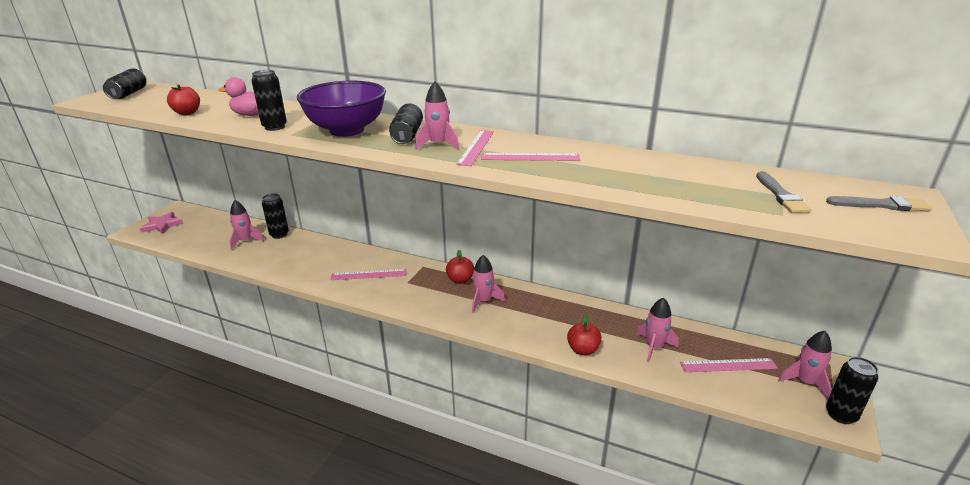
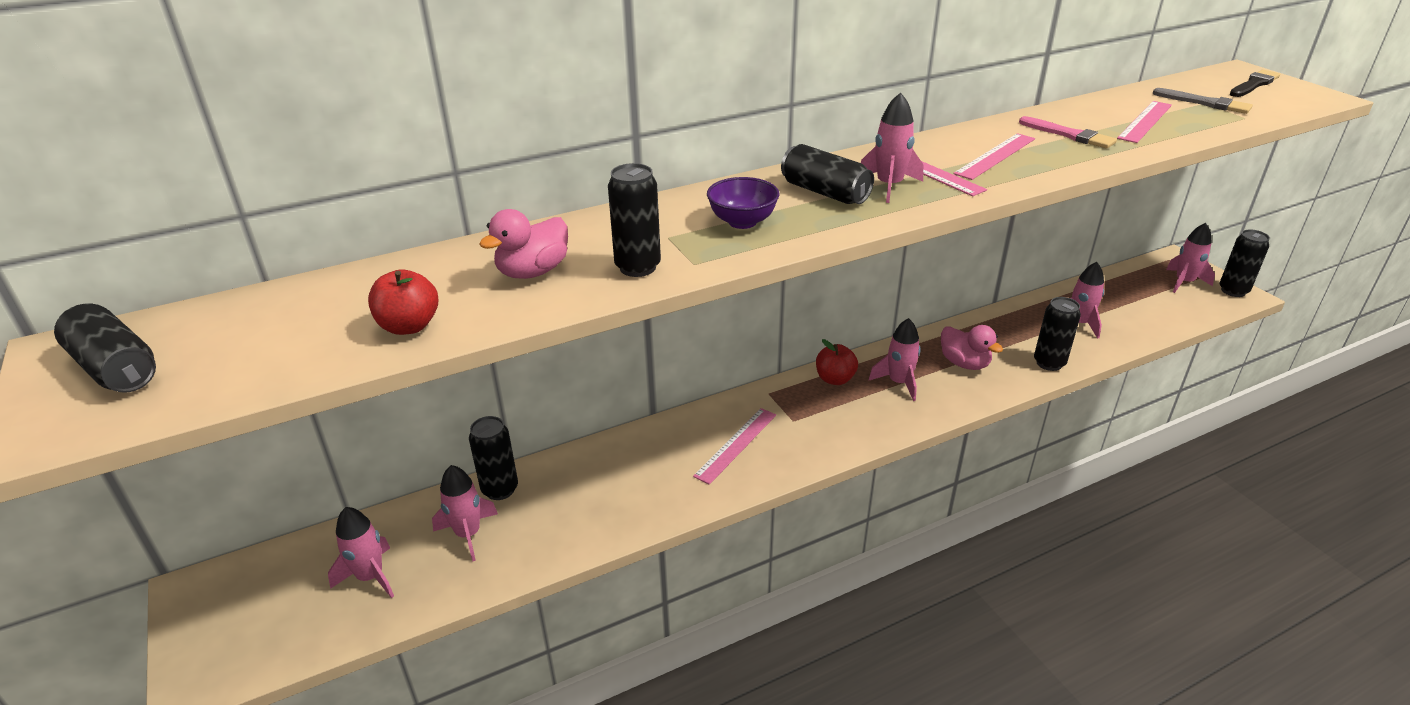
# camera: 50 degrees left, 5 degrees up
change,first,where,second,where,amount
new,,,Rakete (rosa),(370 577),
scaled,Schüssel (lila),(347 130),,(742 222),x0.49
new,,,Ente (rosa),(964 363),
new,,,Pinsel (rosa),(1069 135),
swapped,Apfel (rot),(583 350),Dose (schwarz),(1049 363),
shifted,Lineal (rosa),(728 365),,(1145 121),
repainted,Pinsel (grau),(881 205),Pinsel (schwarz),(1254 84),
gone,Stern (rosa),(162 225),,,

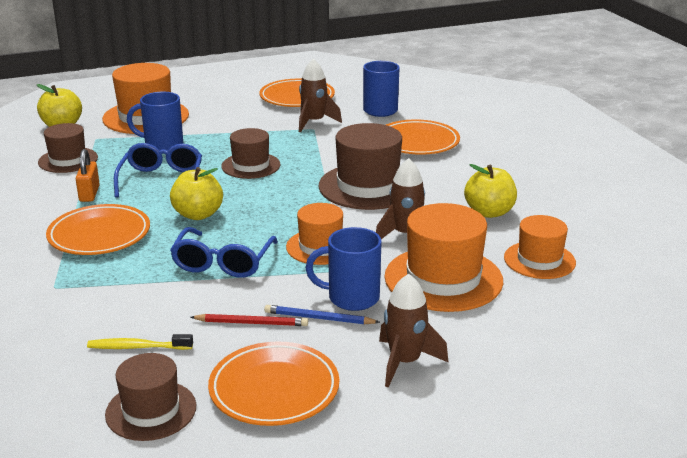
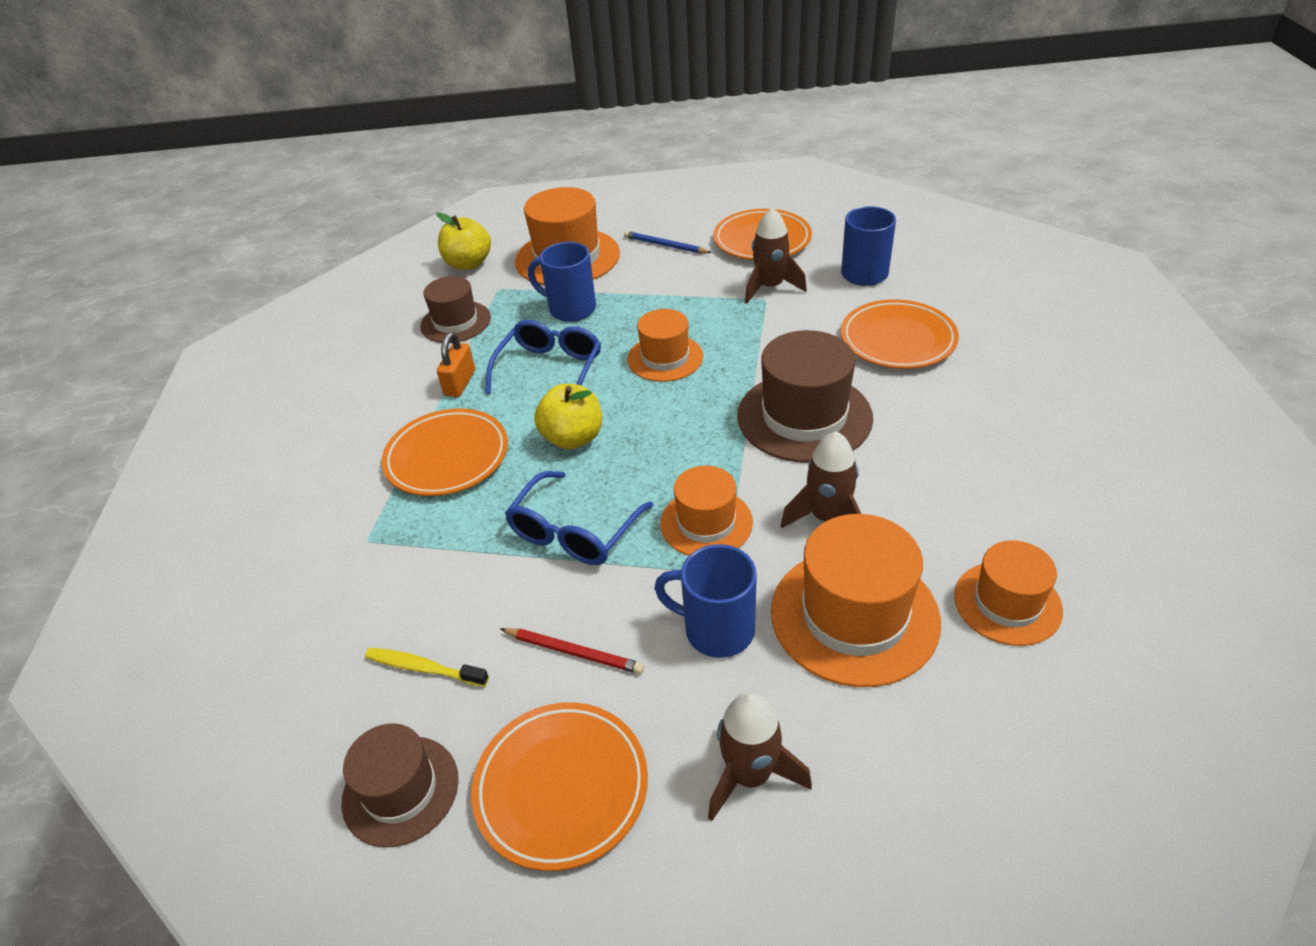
# camera: 20 degrees right, 15 degrees up
change,first,where,second,where,amount
shifted,Bleistift (blau),(319 318),,(665 245),
repainted,Hut (braun),(251 165),Hut (orange),(665 358),
gone,Apfel (gelb),(489 212),,,

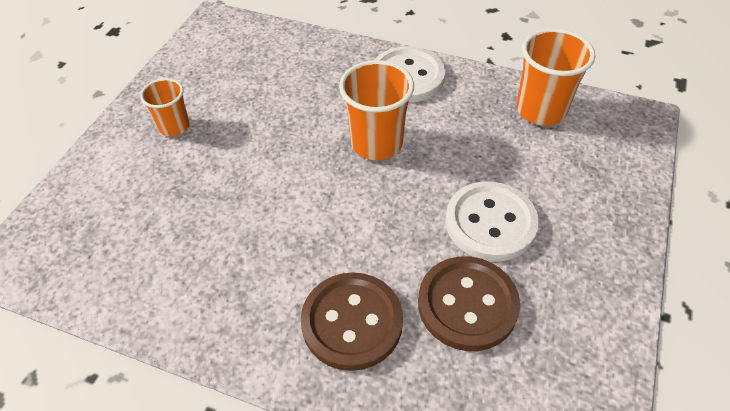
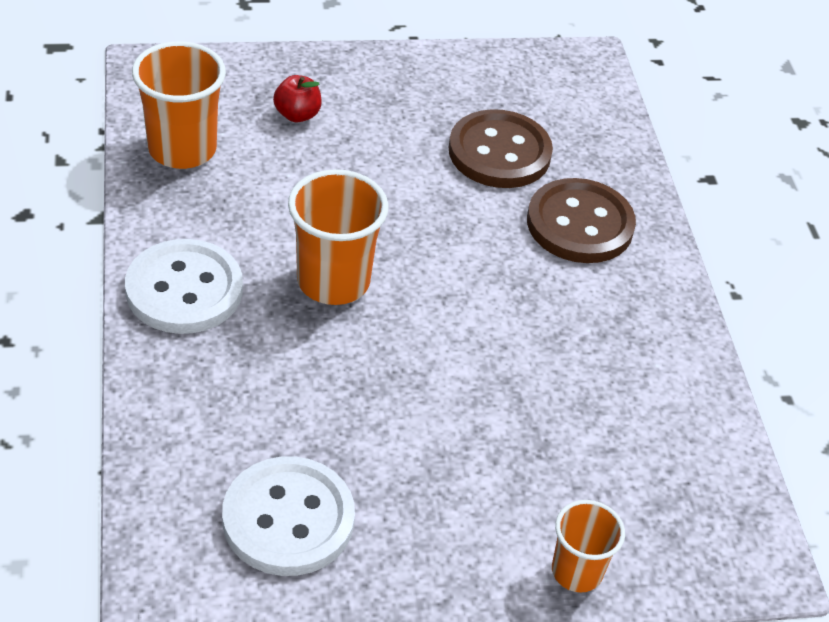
# camera: 125 degrees left, 5 degrees down
change,first,where,second,where,amount
shifted,Knopf (weiß),(490 223),,(288 519),
new,,,Apfel (rot),(297 115),
shifted,Becher (orange),(174 126),,(576 571),

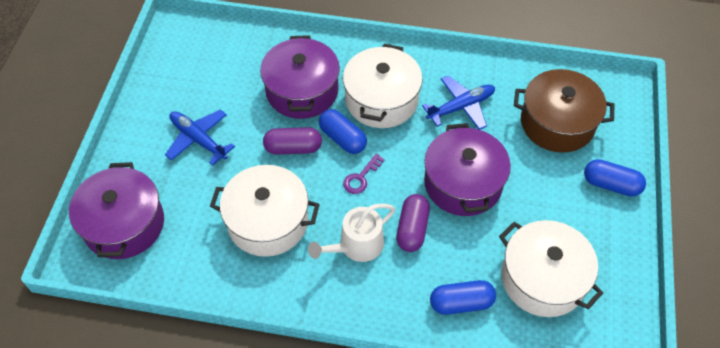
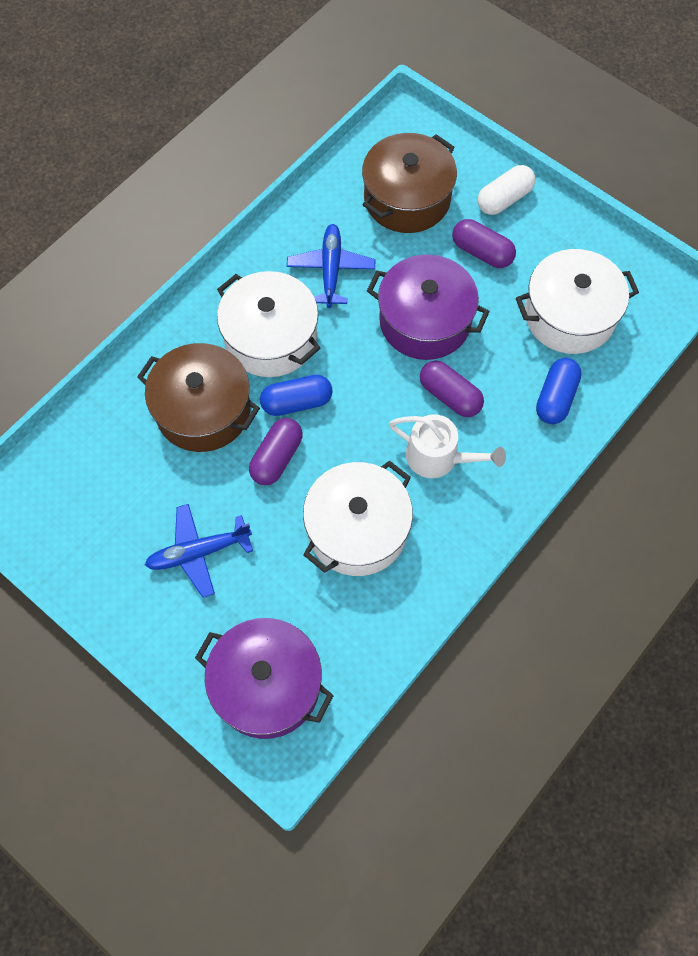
# camera: 60 degrees left, 10 degrees up
change,first,where,second,where,amount
repainted,Kochtopf (lila),(302 91),Kochtopf (braun),(203 410),
rotated,Gießkanne (weiß),(356 245),,(438 457),60 degrees counterclockwise
new,,,Kapsel (lila),(482 252),
repainted,Kapsel (blau),(611 185),Kapsel (weiß),(504 199),
gone,Schlüssel (lila),(361 178),,,

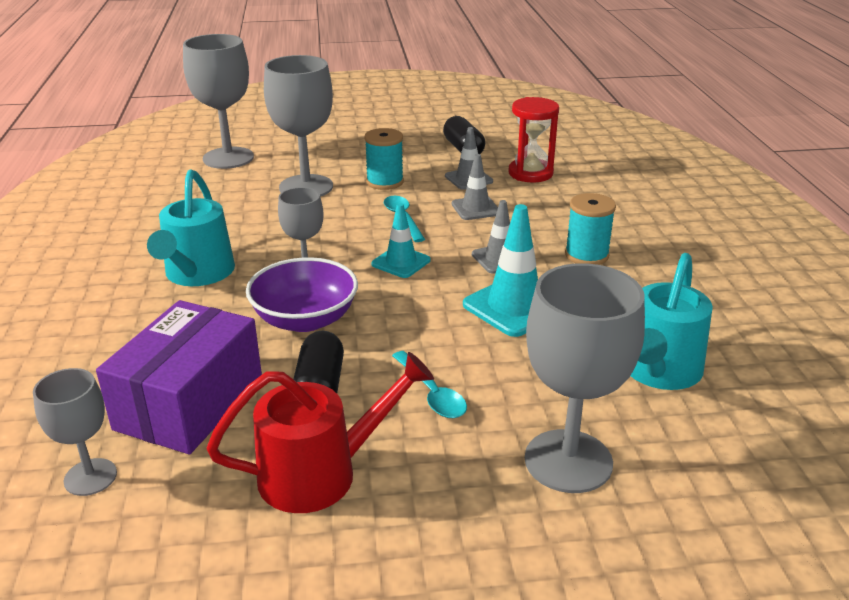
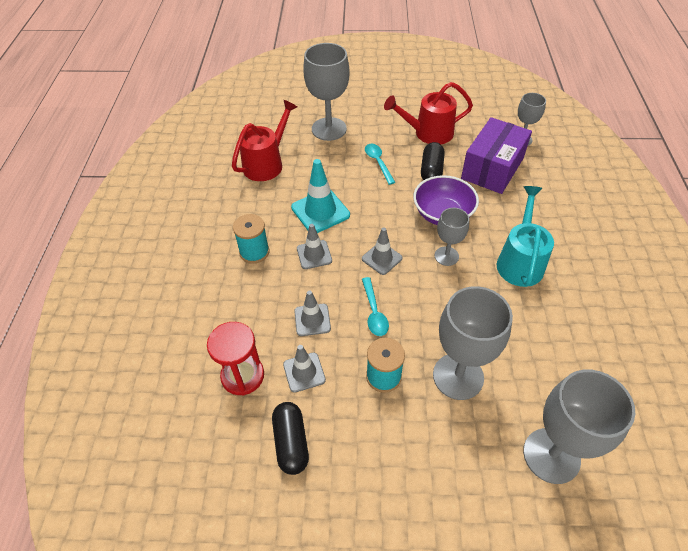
# camera: 170 degrees left, 20 degrees up
change,first,where,second,where,amount
repainted,Gießkanne (türkis),(658 372),Gießkanne (rot),(267 163),
repainted,Leitkegel (türkis),(401 262),Leitkegel (grau),(382 258),

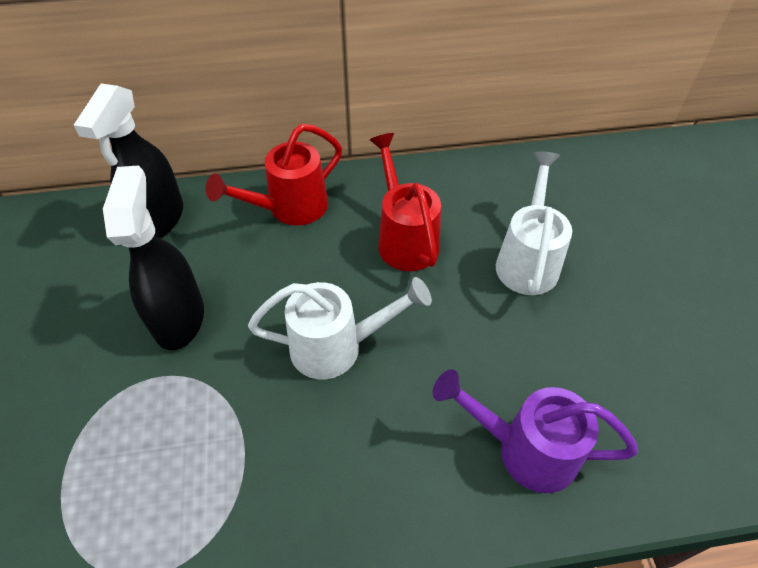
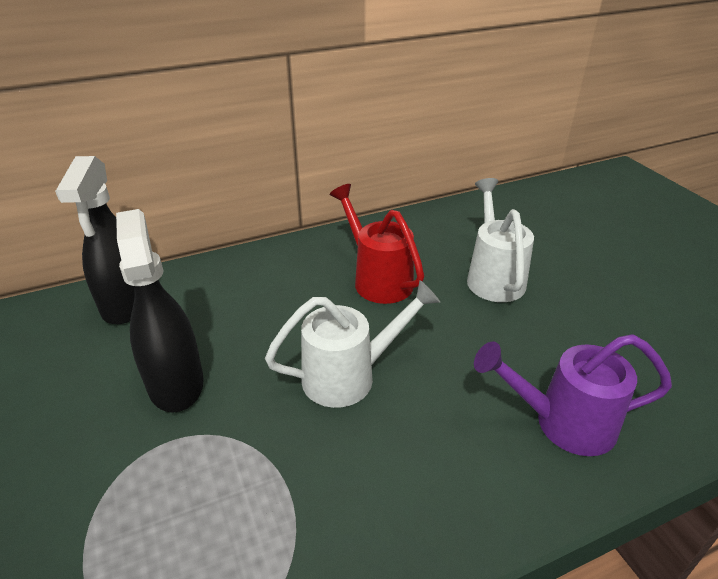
# camera: 15 degrees left, 15 degrees down
change,first,where,second,where,amount
gone,Gießkanne (rot),(290 208),,,

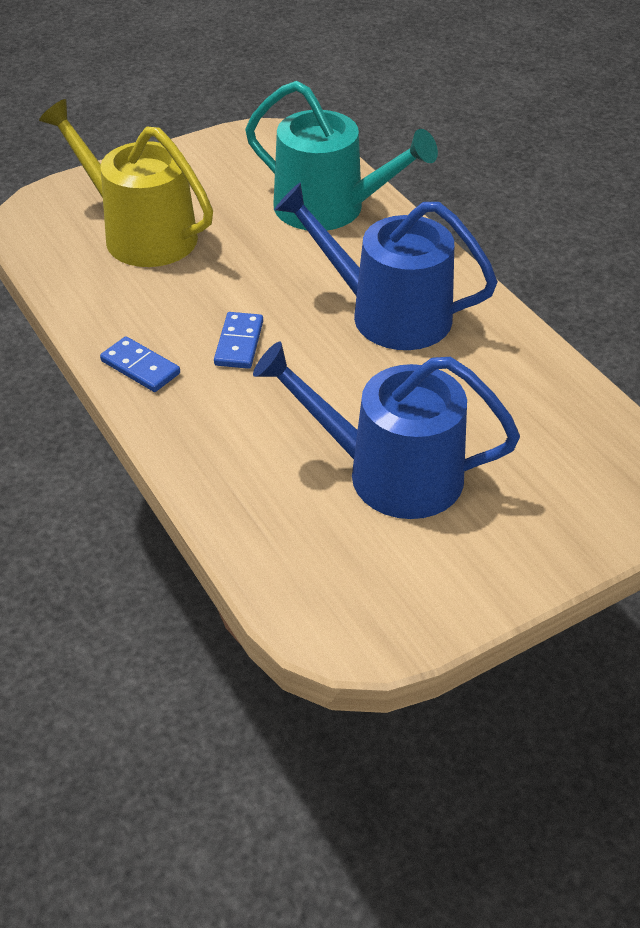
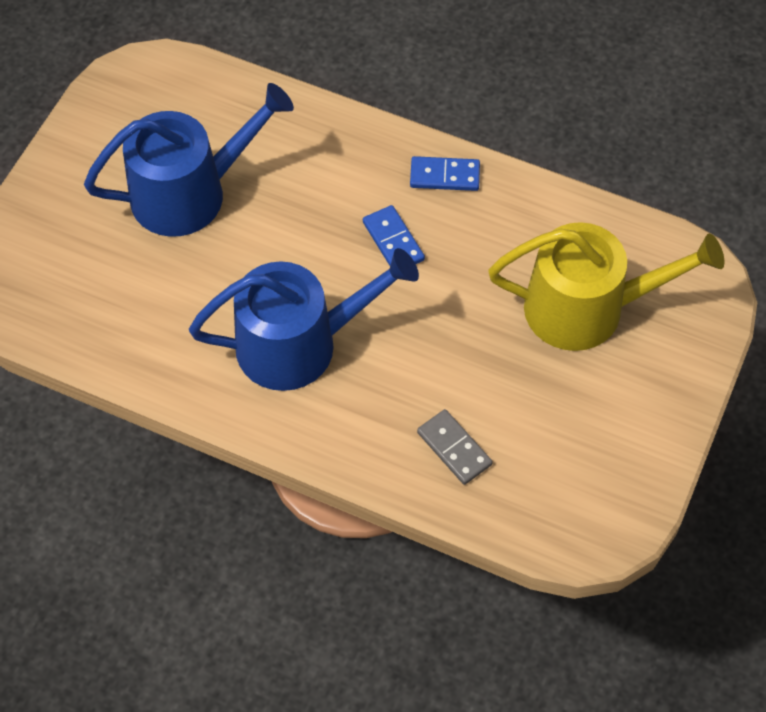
# camera: 145 degrees right, 15 degrees up
change,first,where,second,where,amount
swapped,Gießkanne (türkis),(329 208),Dominostein (grau),(454 448),

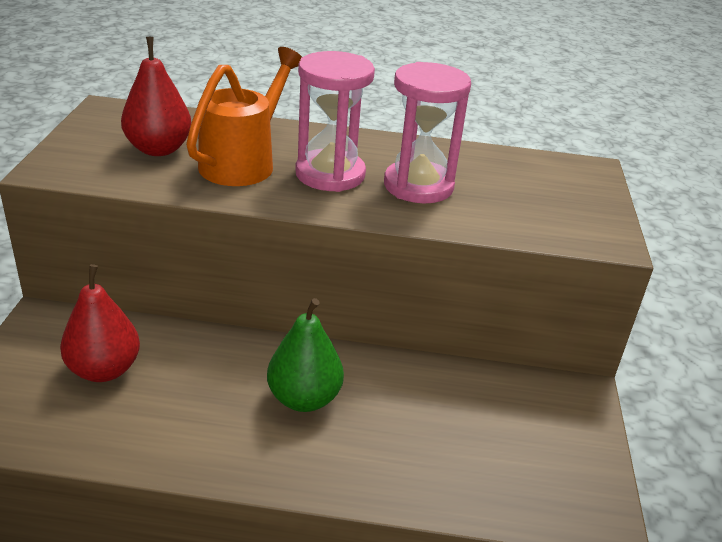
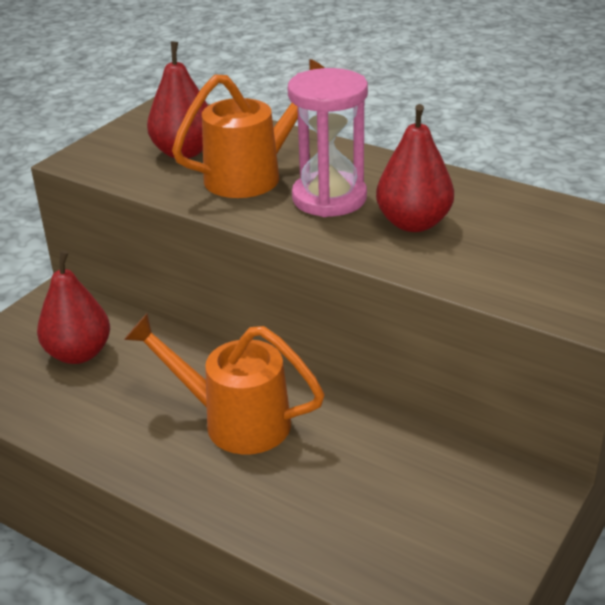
# camera: 30 degrees right, 0 degrees up
change,first,where,second,where,amount
swapped,Birne (grün),(304 398),Gießkanne (orange),(235 421),
swapped,Sanduhr (rosa),(418 186),Birne (rot),(413 223),

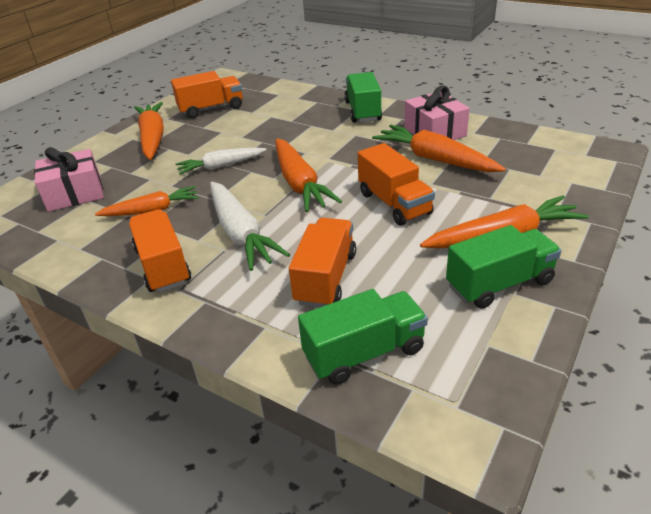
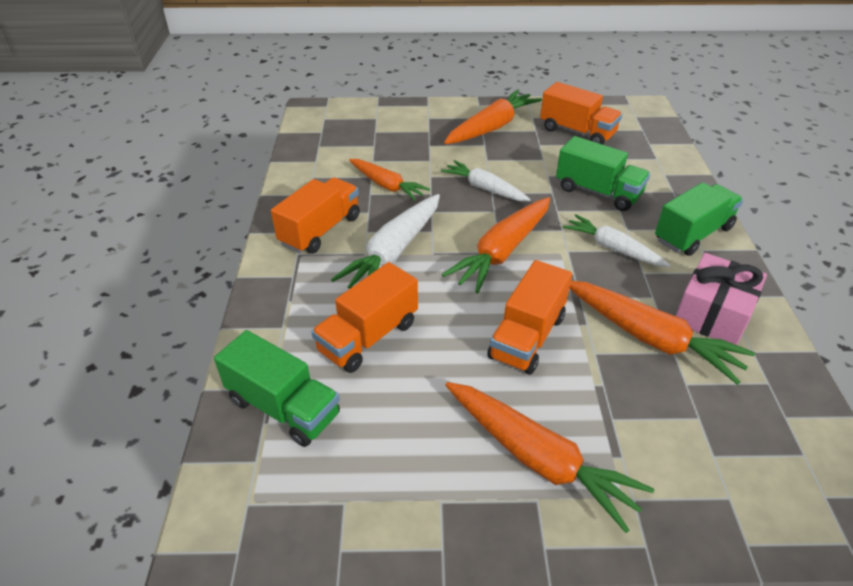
# camera: 55 degrees right, 5 degrees up
change,first,where,second,where,amount
rotated,Lastwagen (orange),(325 278),,(368 337),150 degrees clockwise
shifted,Lastwagen (grün),(499 284),,(598 192),
new,,,Karotte (weiß),(613 248),
rotated,Karotte (orange),(435 159),,(649 337),120 degrees clockwise
gone,Geschenk (rosa),(75 193),,,

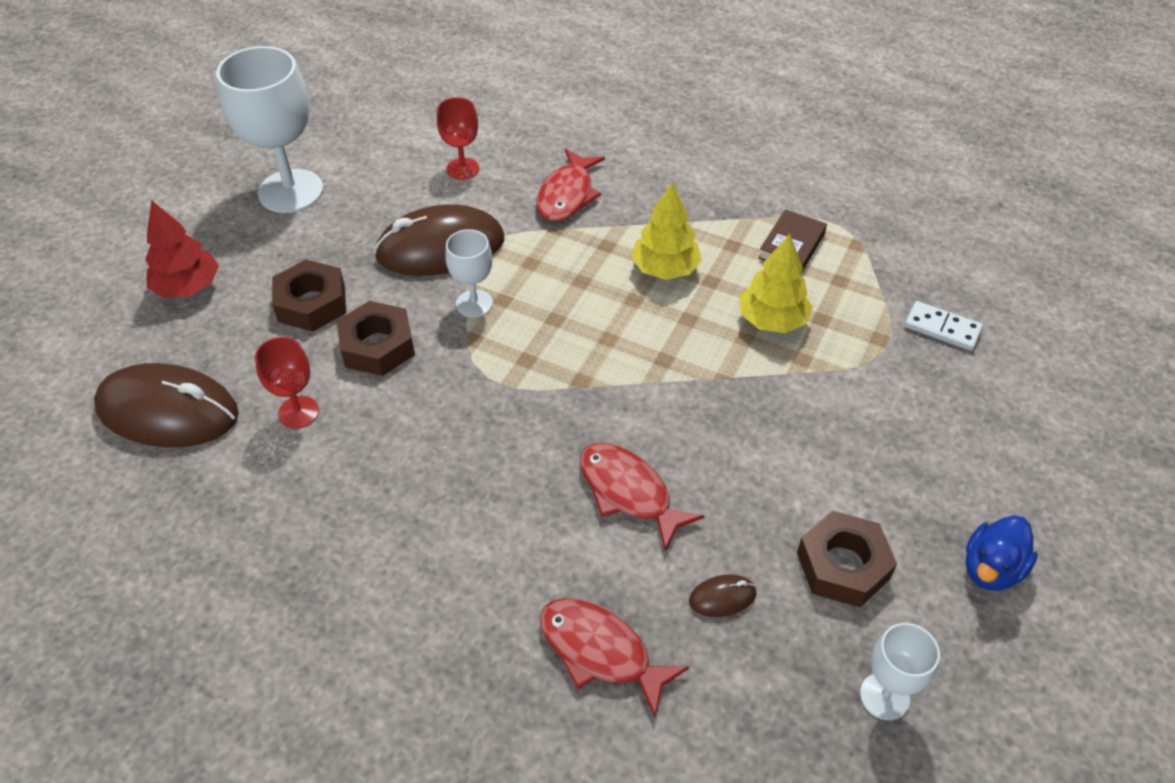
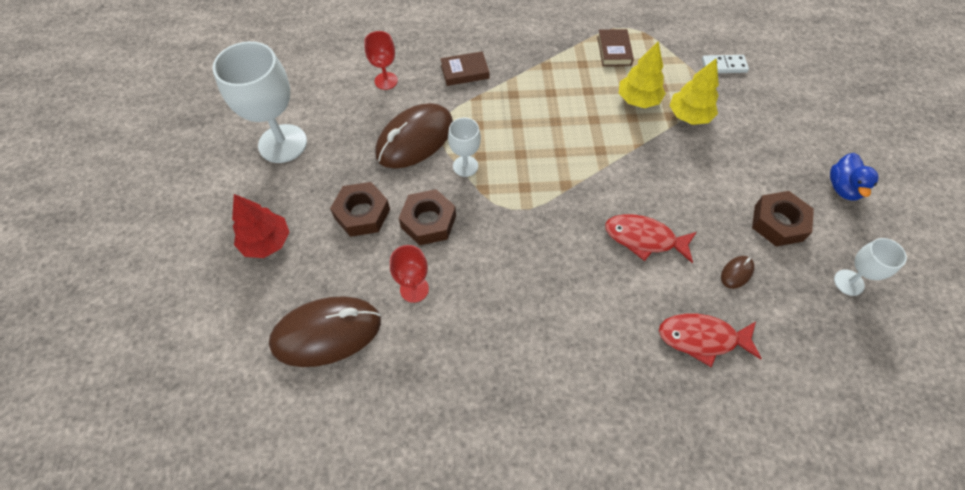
# camera: 30 degrees left, 10 degrees up
change,first,where,second,where,amount
swapped,Fisch (rot),(567 195),Buch (braun),(465 72),
shifted,Baum (gelb),(665 269),,(689 116),

